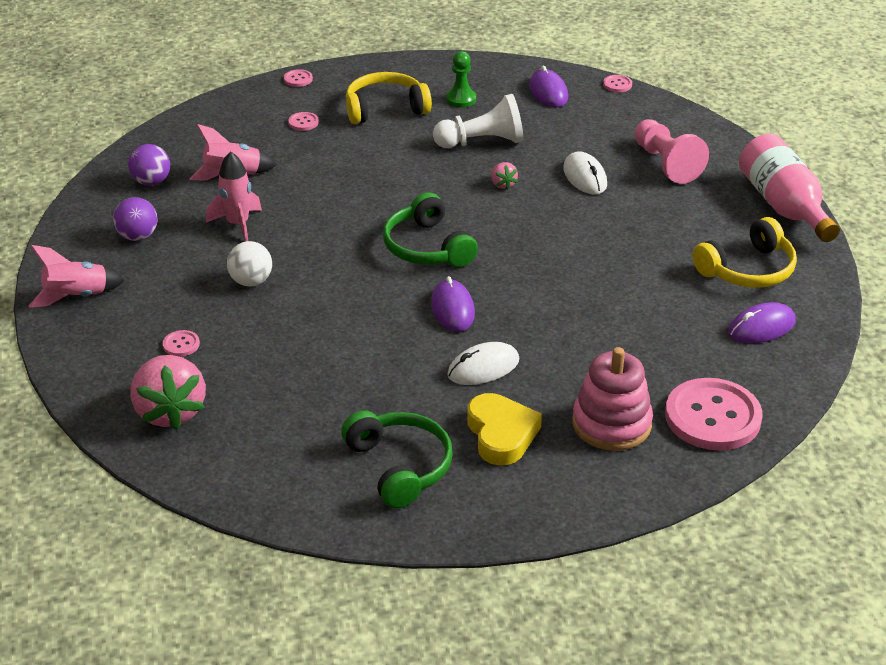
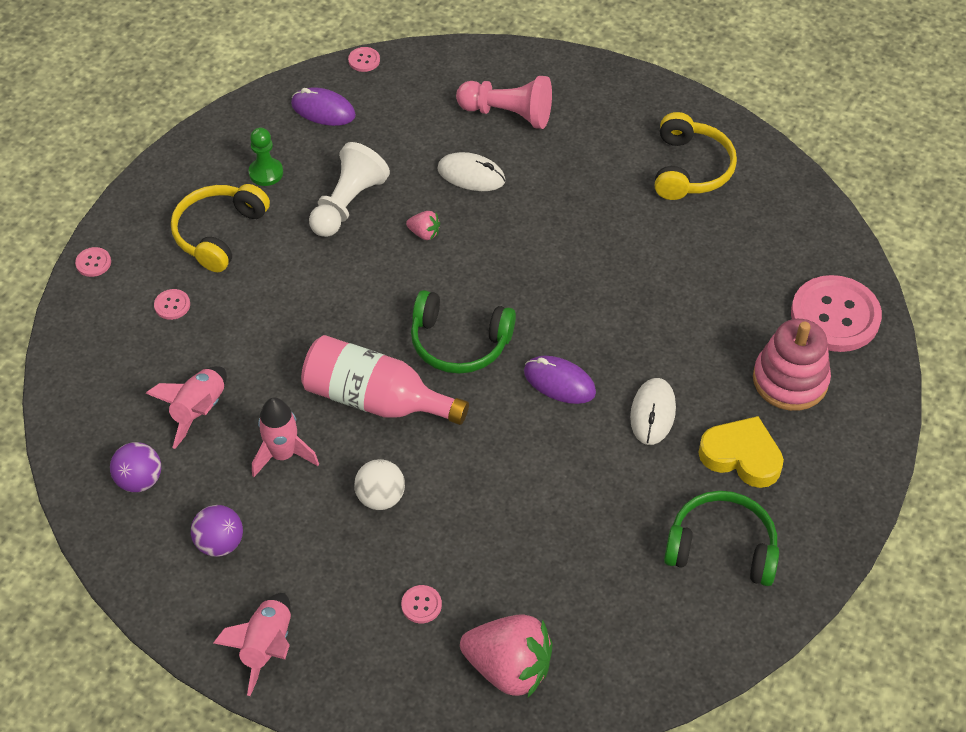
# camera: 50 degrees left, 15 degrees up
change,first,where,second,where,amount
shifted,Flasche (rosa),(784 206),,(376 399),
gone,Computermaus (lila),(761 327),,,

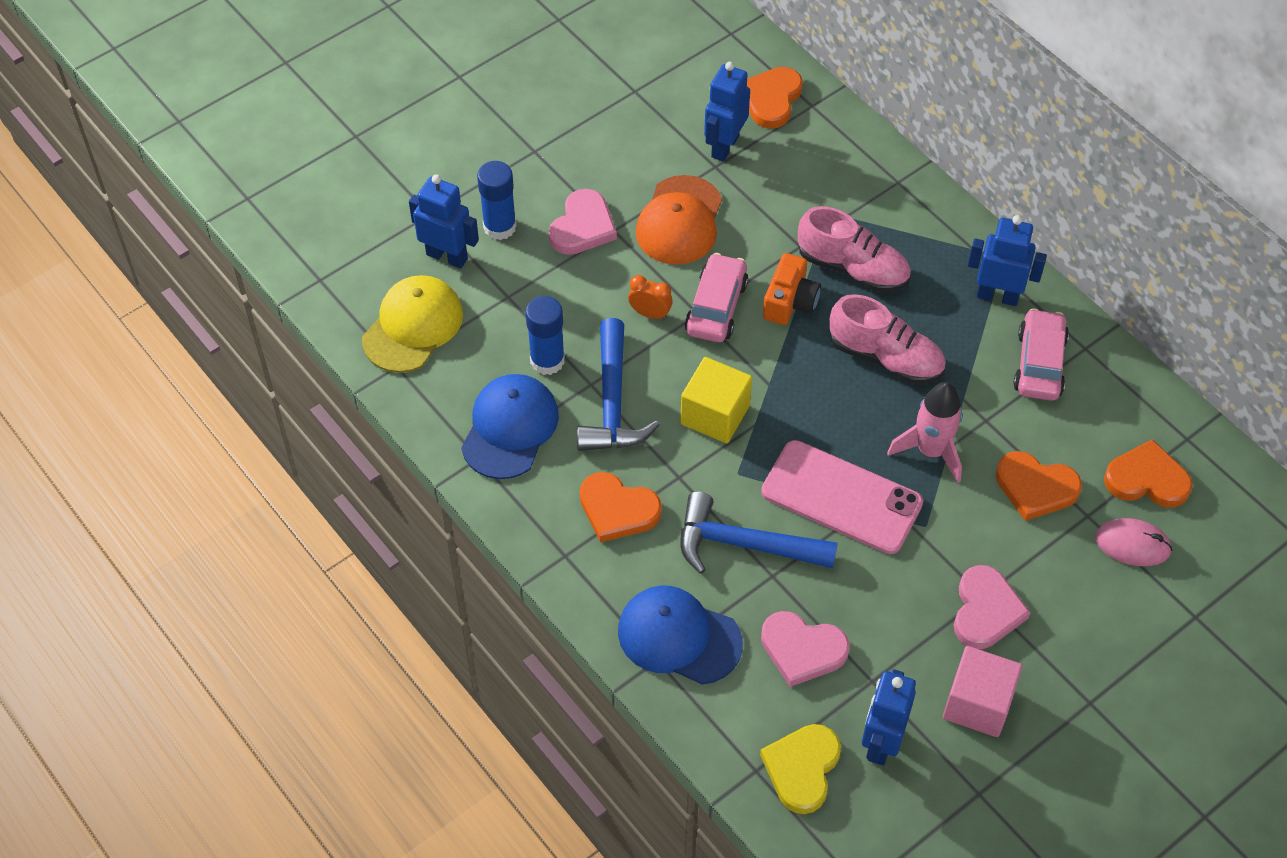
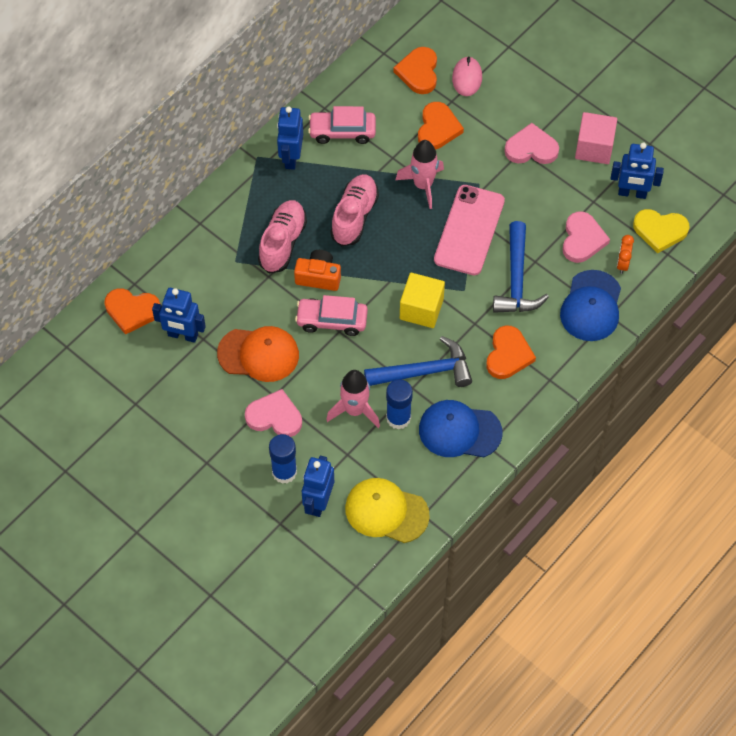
# camera: 100 degrees left, 5 degrees up
change,first,where,second,where,amount
new,,,Rakete (rosa),(355 410),
shifted,Wecker (orange),(650 314),,(622 264),

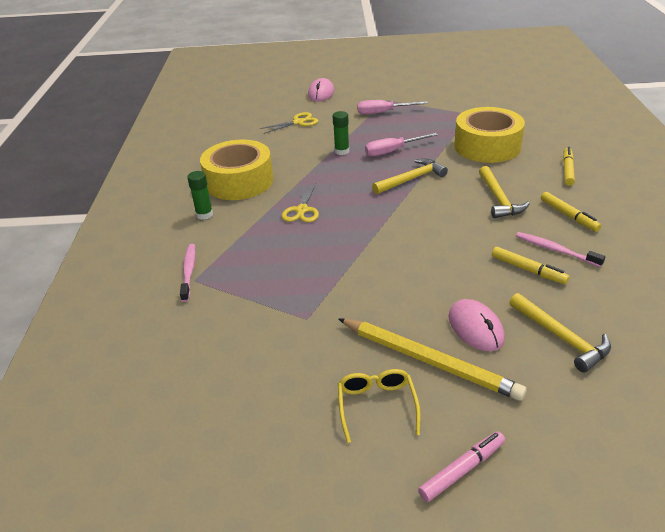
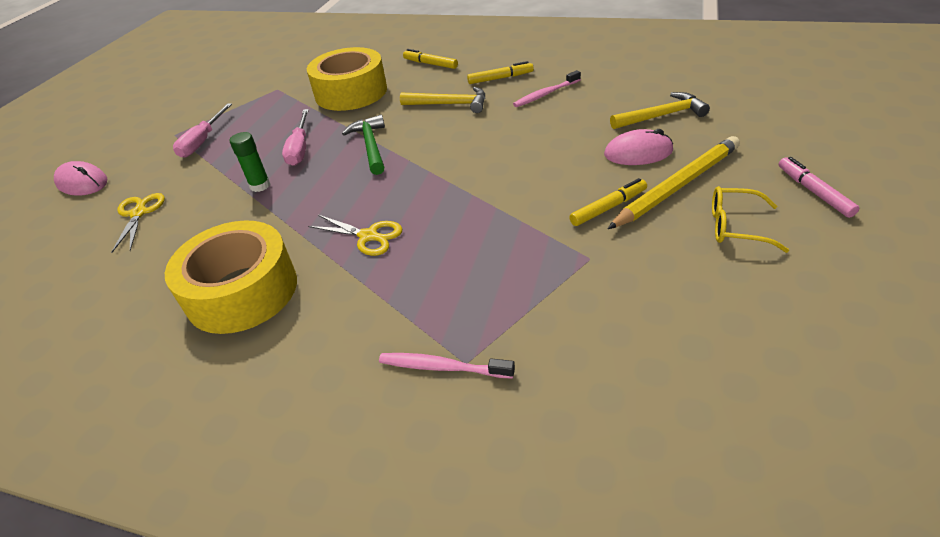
# camera: 70 degrees left, 5 degrees up
change,first,where,second,where,amount
repainted,Hammer (gelb),(412 179),Hammer (grün),(371 146),
shifted,Filzstift (gelb),(528 270),,(608 208),
gone,Klebestift (grün),(204 215),,,

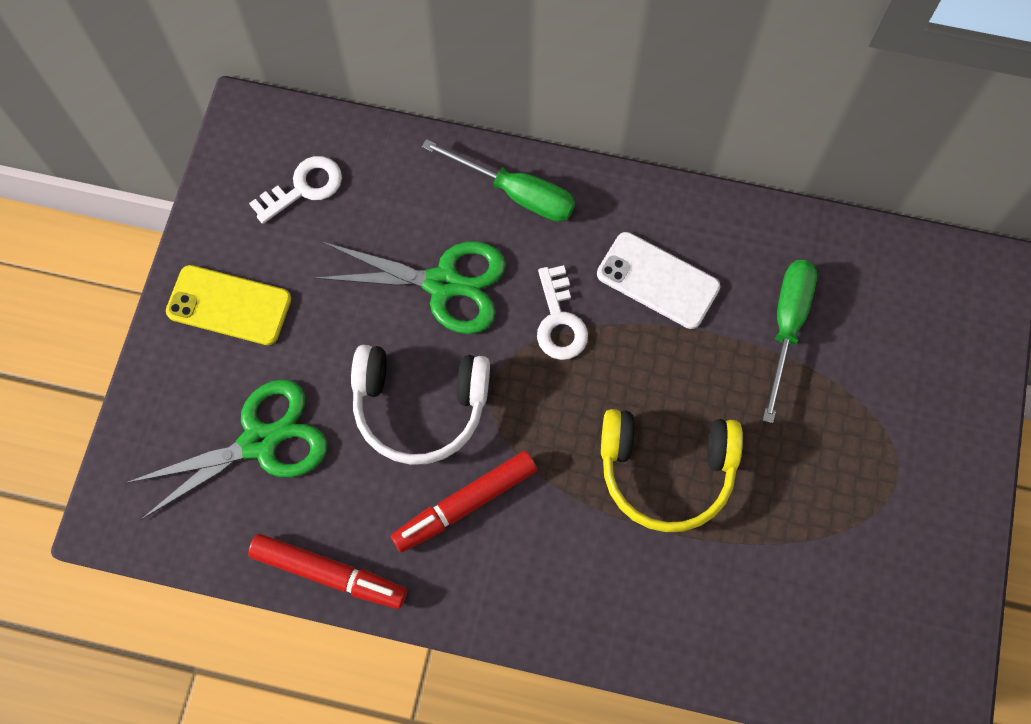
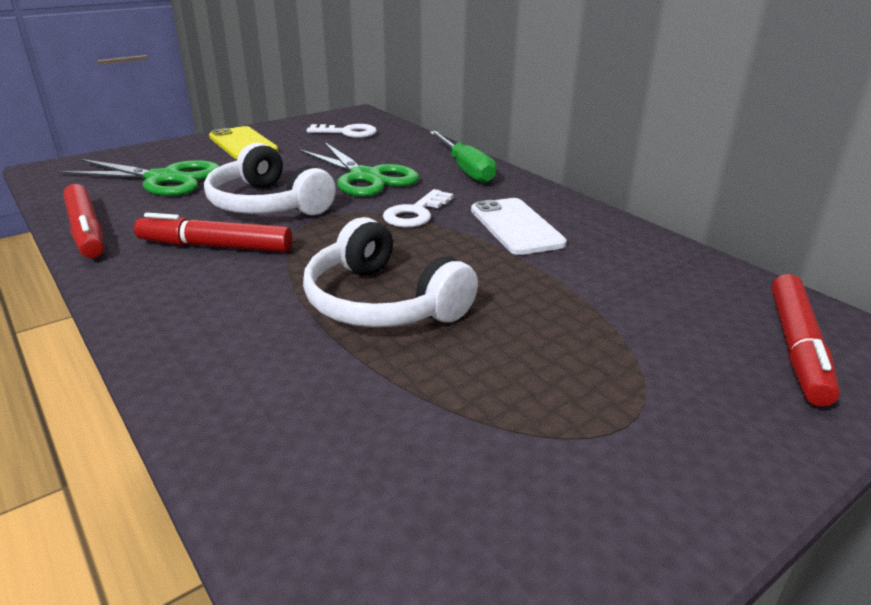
# camera: 40 degrees right, 40 degrees down
change,first,where,second,where,amount
repainted,Kopfhörer (gelb),(666 471),Kopfhörer (weiß),(382 302),
new,,,Filzstift (rot),(796 347),
gone,Schraubenzieher (grün),(786 326),,,

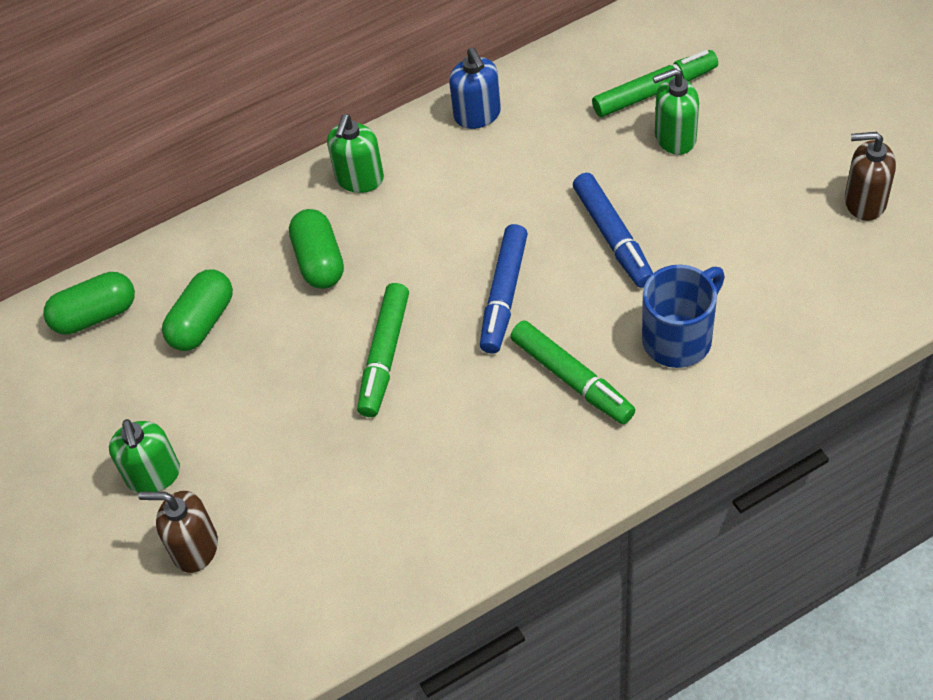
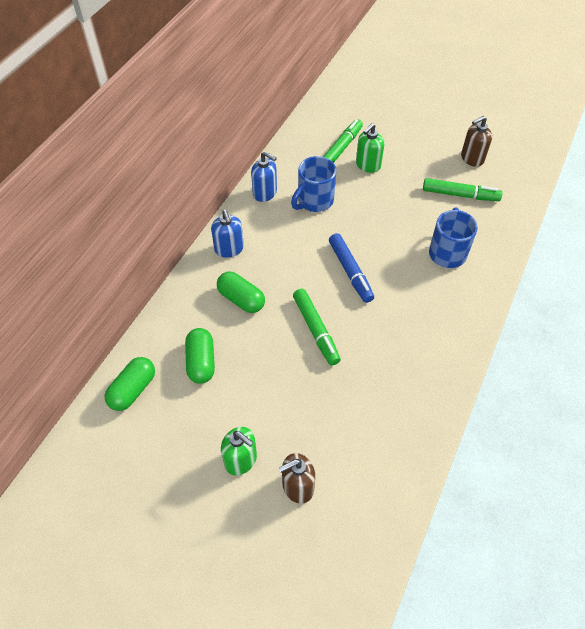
# camera: 40 degrees left, 0 degrees up
change,first,where,second,where,amount
repainted,Seifenspender (grün),(359 179),Seifenspender (blau),(229 249),
new,,,Tasse (blau),(314 201),
shifted,Filzstift (grün),(571 378),,(459 195),
gone,Filzstift (blau),(612 236),,,

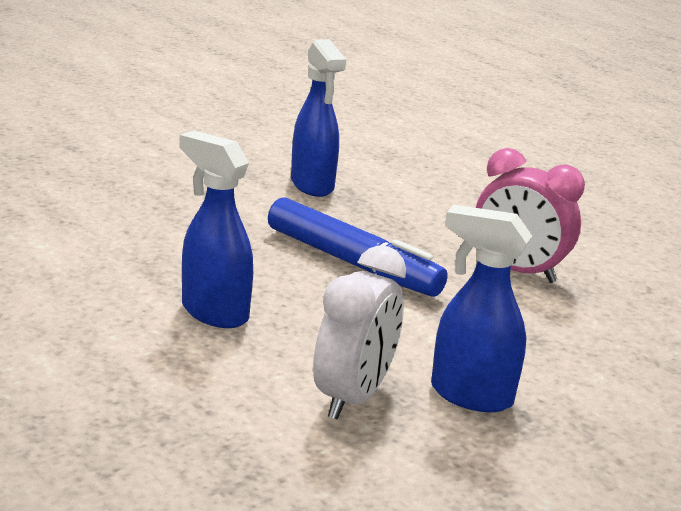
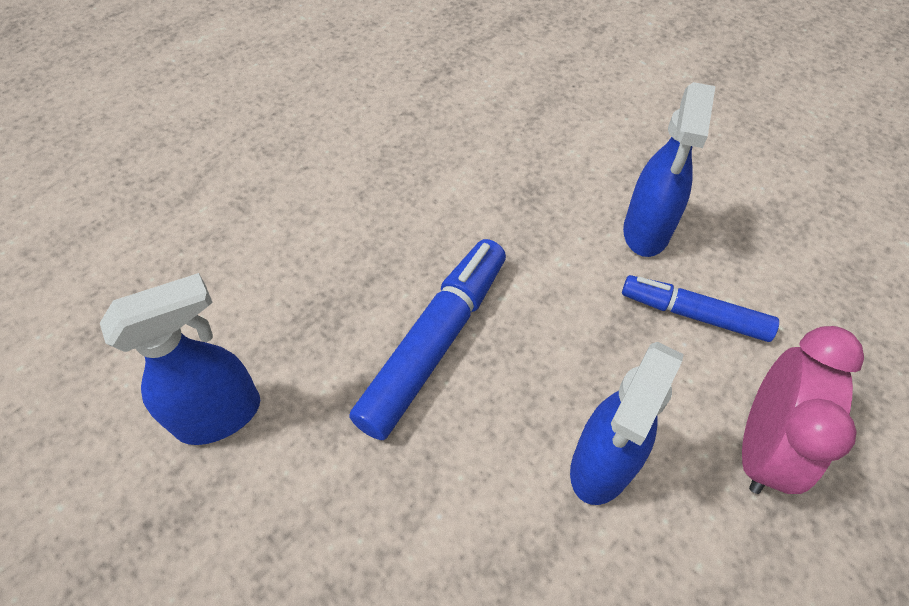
# camera: 95 degrees left, 30 degrees up
change,first,where,second,where,amount
swapped,Wecker (weiß),(353 397),Filzstift (blau),(693 314),
shifted,Wecker (rosa),(517 271),,(761 447),

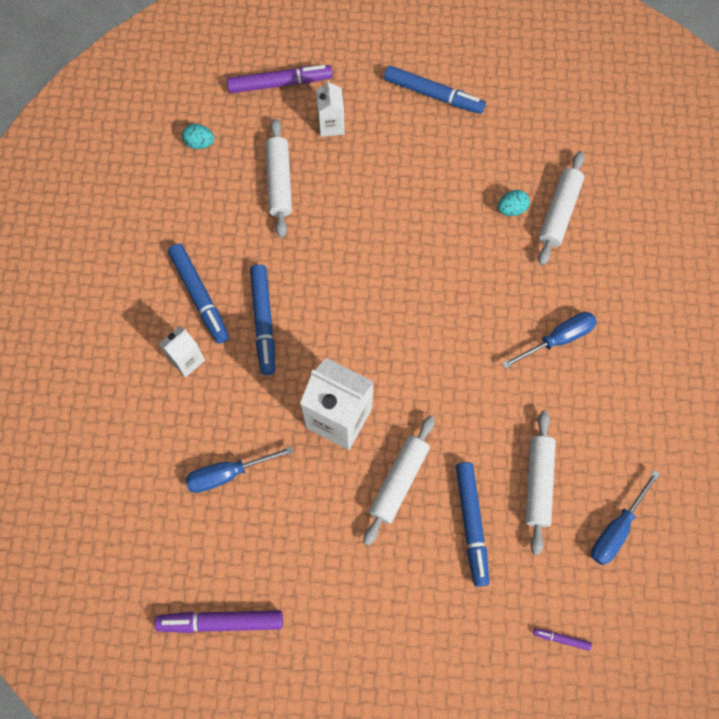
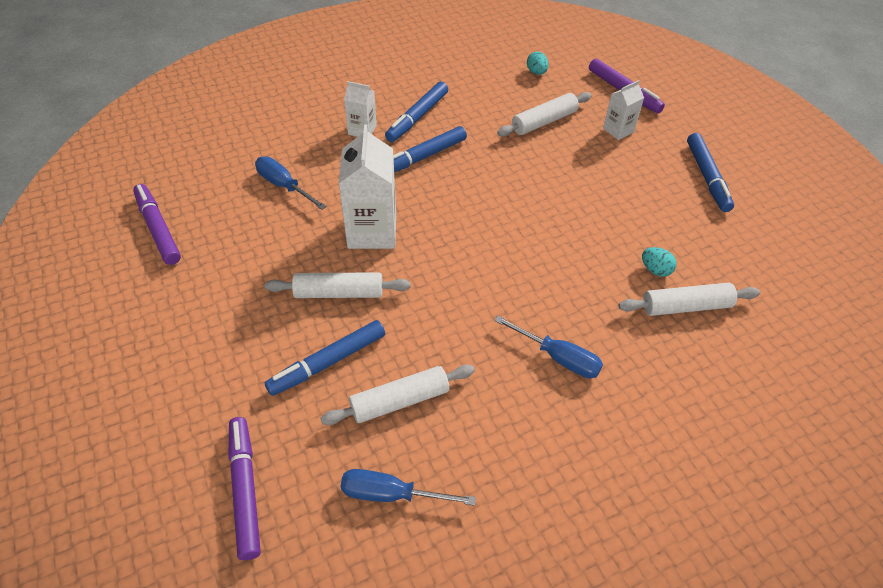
# camera: 60 degrees right, 20 degrees down
change,first,where,second,where,amount
scaled,Filzstift (lila),(561 639),,(245 489),x2.18

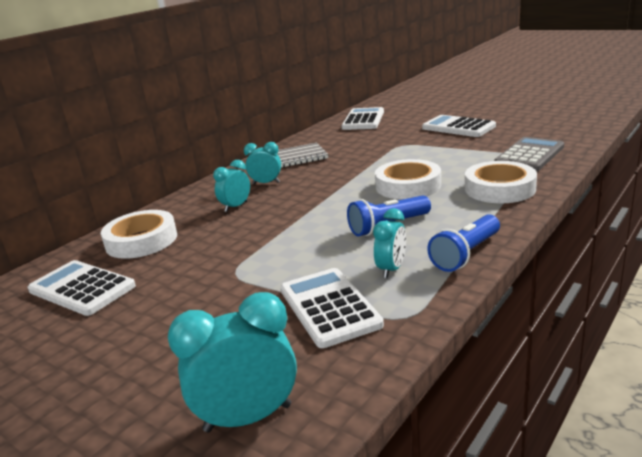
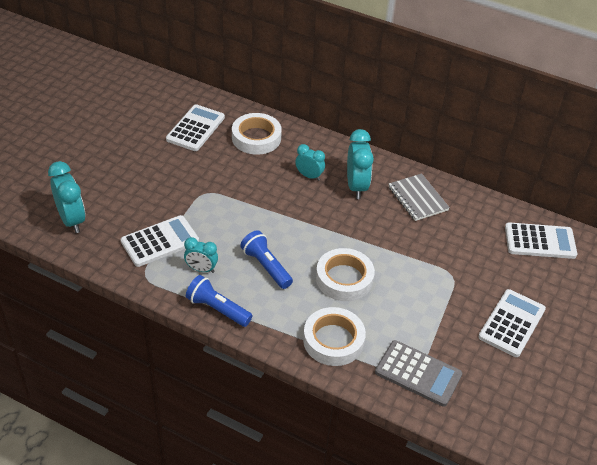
# camera: 75 degrees right, 20 degrees up
change,first,where,second,where,amount
scaled,Wecker (türkis),(266 183),,(356 186),x1.63

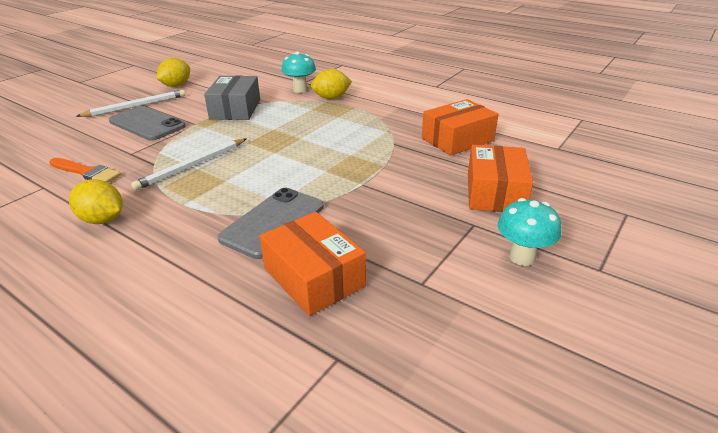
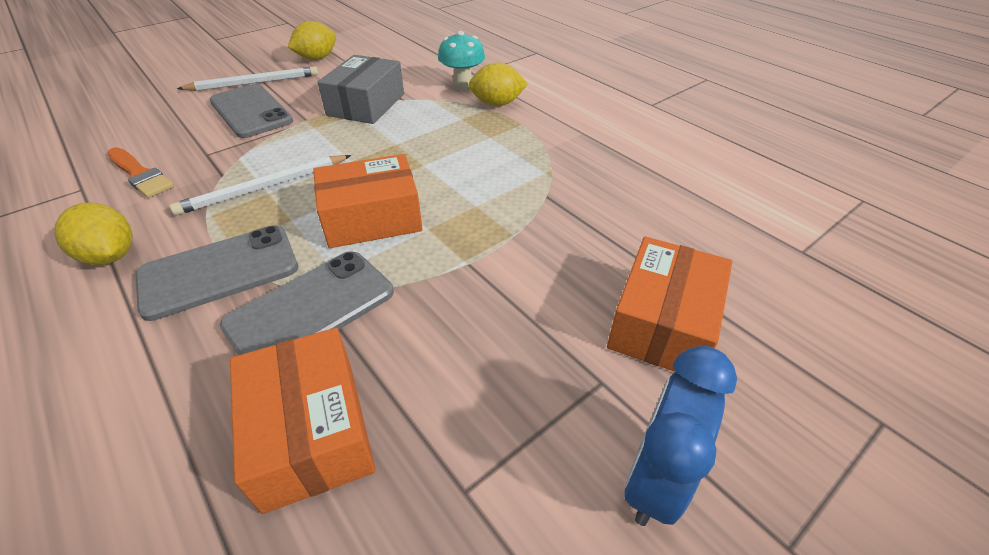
# camera: 15 degrees right, 10 degrees up
change,first,where,second,where,amount
new,,,Handy (grau),(219 271),
shifted,Schachtel (orange),(457 139),,(372 218),
swapped,Pilz (türkis),(522 257),Wecker (blau),(655 478),

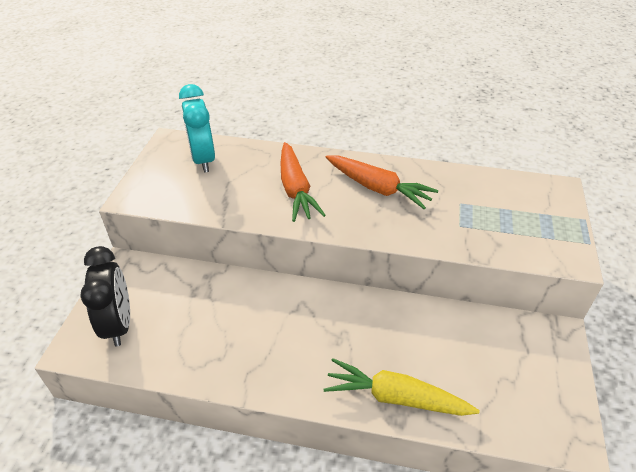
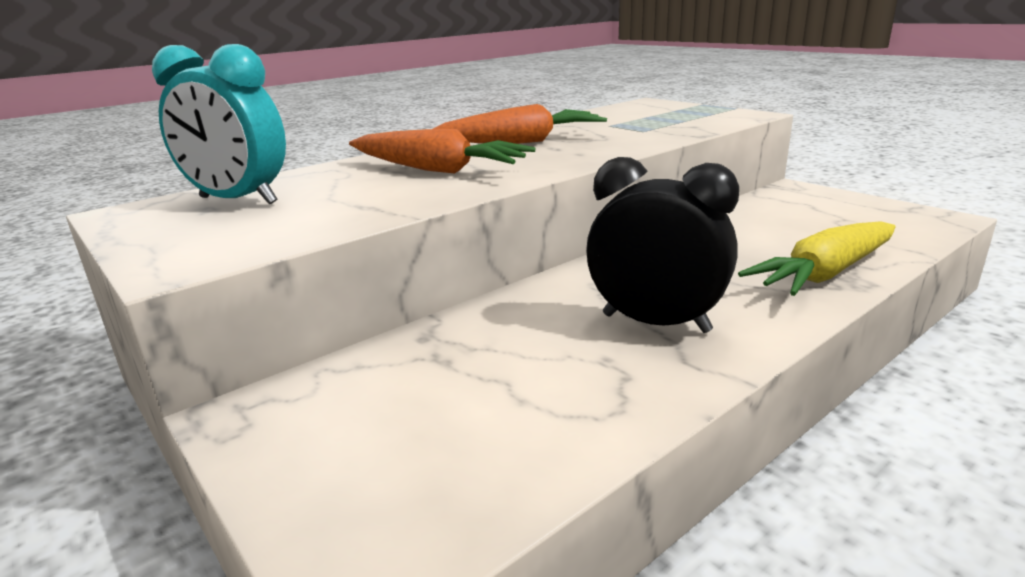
# camera: 50 degrees left, 20 degrees down
change,first,where,second,where,amount
shifted,Wecker (schwarz),(119 324),,(655 323),

